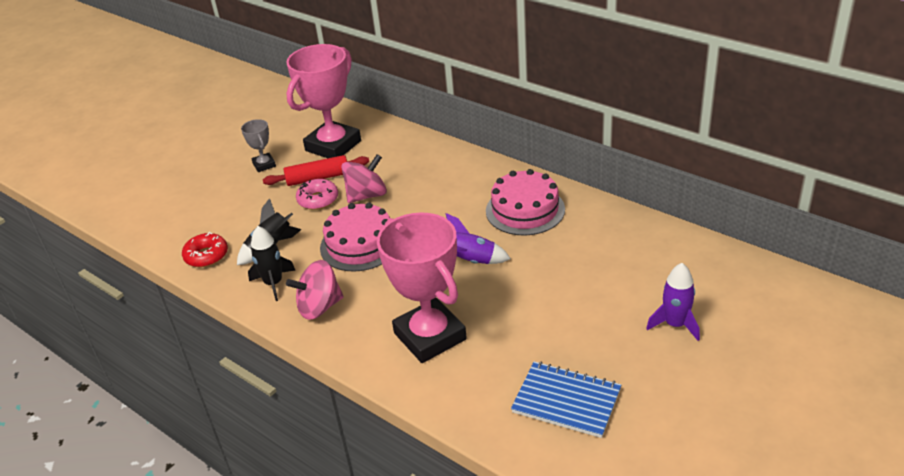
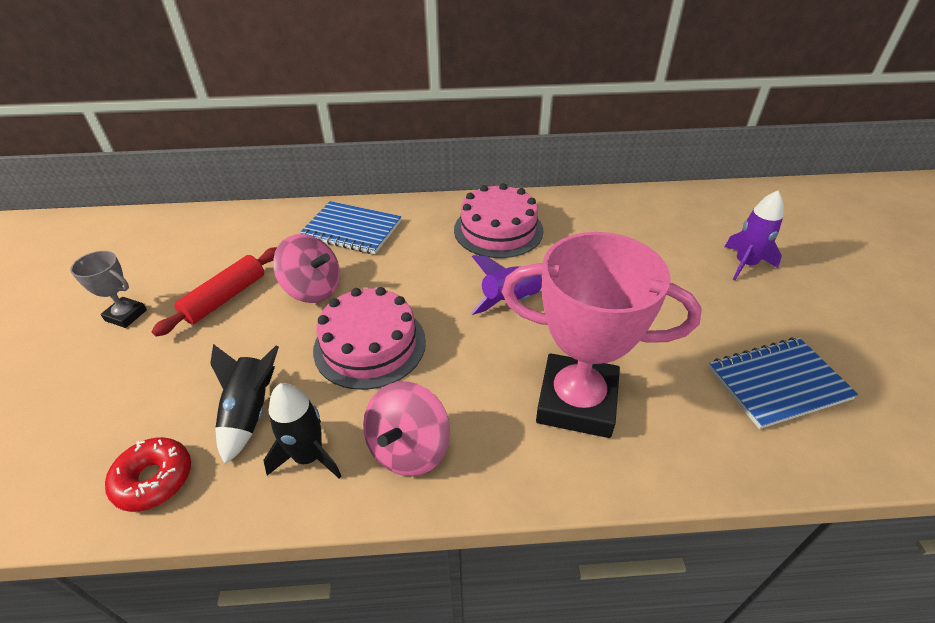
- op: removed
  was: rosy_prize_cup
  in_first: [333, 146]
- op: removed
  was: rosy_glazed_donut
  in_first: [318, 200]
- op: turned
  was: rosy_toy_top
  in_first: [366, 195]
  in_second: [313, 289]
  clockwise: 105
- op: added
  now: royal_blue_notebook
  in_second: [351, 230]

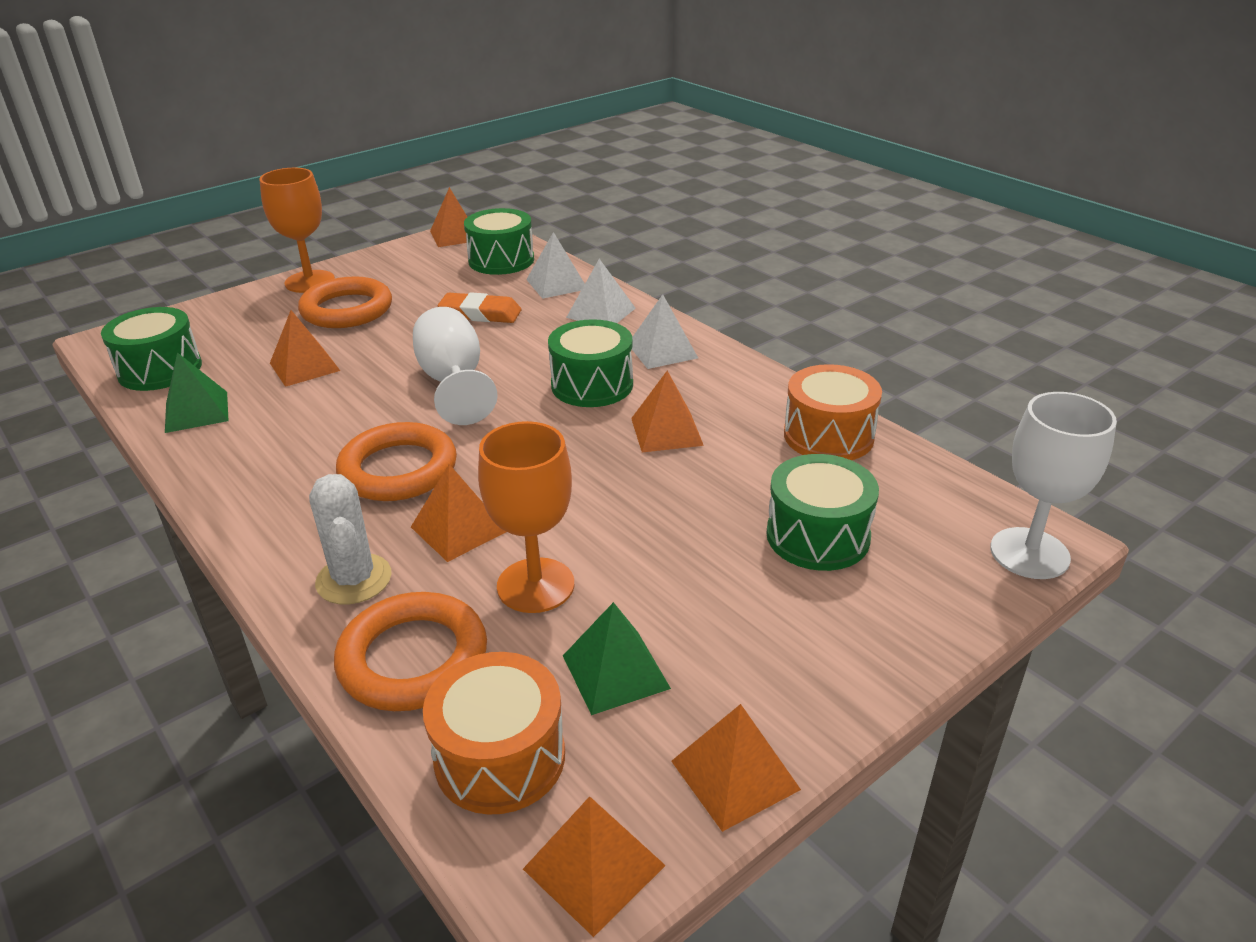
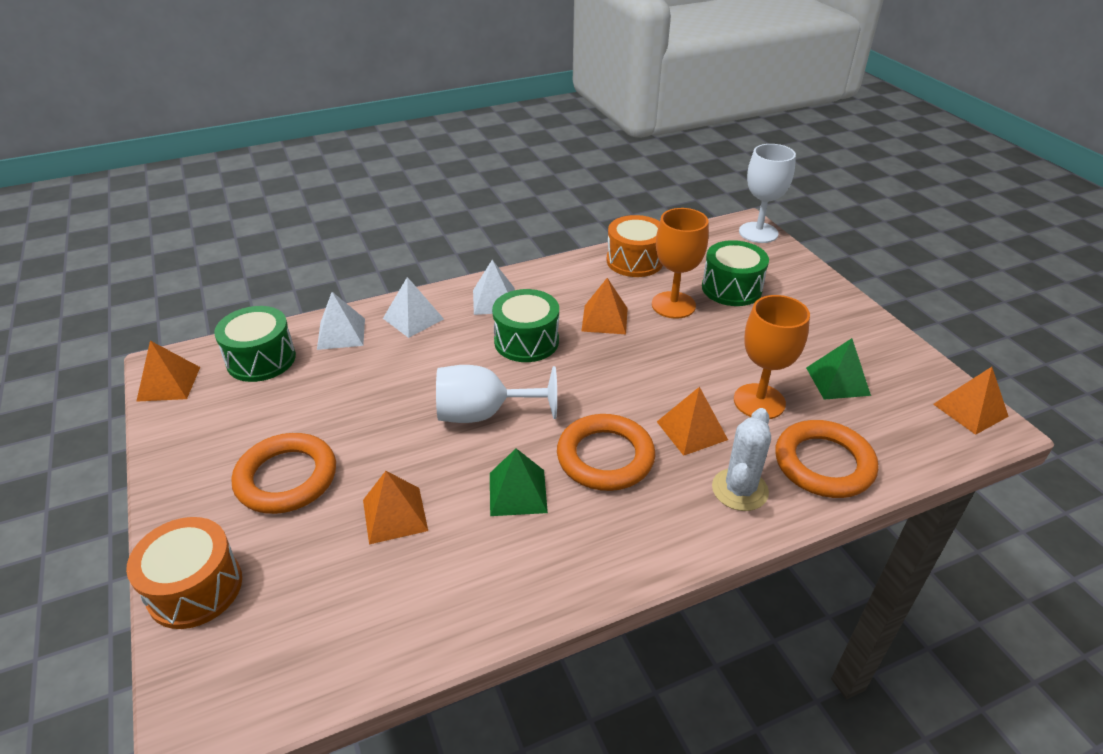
- op: removed
  was: leaf-green_toy_drum
  in_first: [160, 370]
- op: moved
  was: leaf-green_solid_pyramid
  in_first: [196, 411]
  in_second: [517, 492]
- op: moved
  was: orange_wine_glass
  in_first: [310, 282]
  in_second: [673, 305]
- op: turned
  was: white_cactus
  in_first: [354, 579]
  in_second: [739, 490]
  clockwise: -60
- op: moved
  was: orange_toy_drum
  in_first: [500, 757]
  in_second: [195, 588]
- op: removed
  was: orange_eraser
  in_first: [480, 313]
- op: removed
  was: orange_solid_pyramid
  in_first: [735, 775]

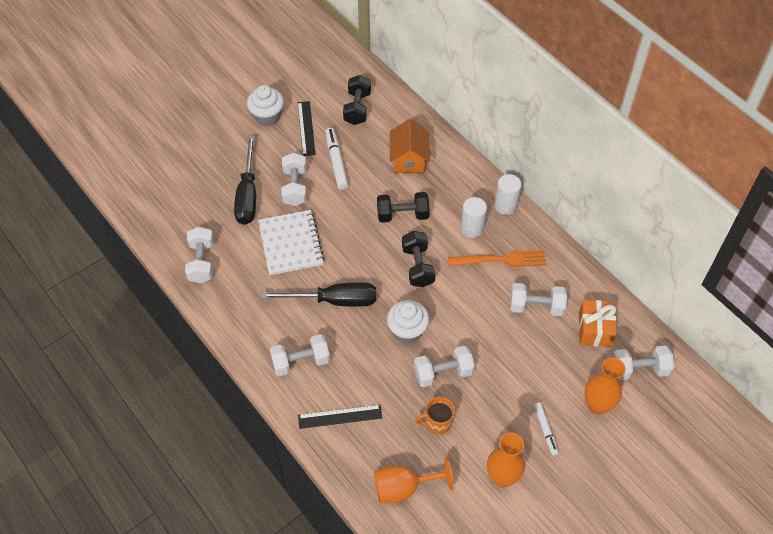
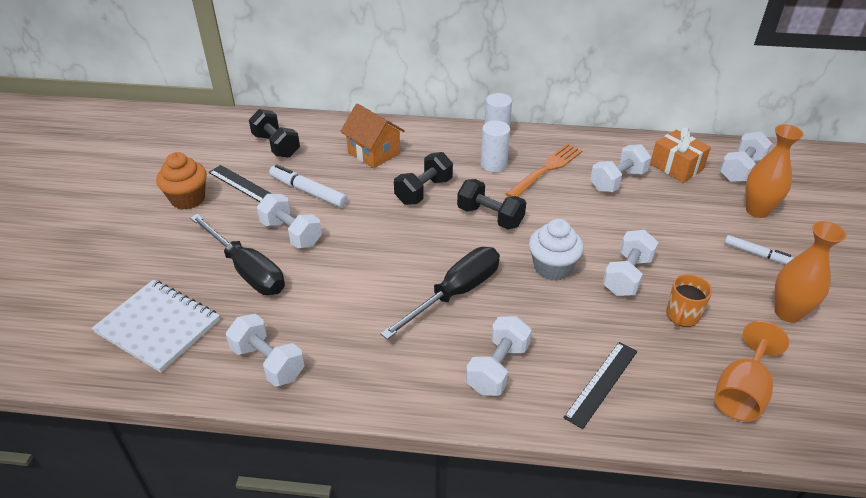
- op: recoloured
  was: white_cupcake
  now: orange_cupcake
  in_first: [267, 116]
  in_second: [188, 199]
- op: moved
  was: white_notebook
  in_first: [291, 244]
  in_second: [158, 326]

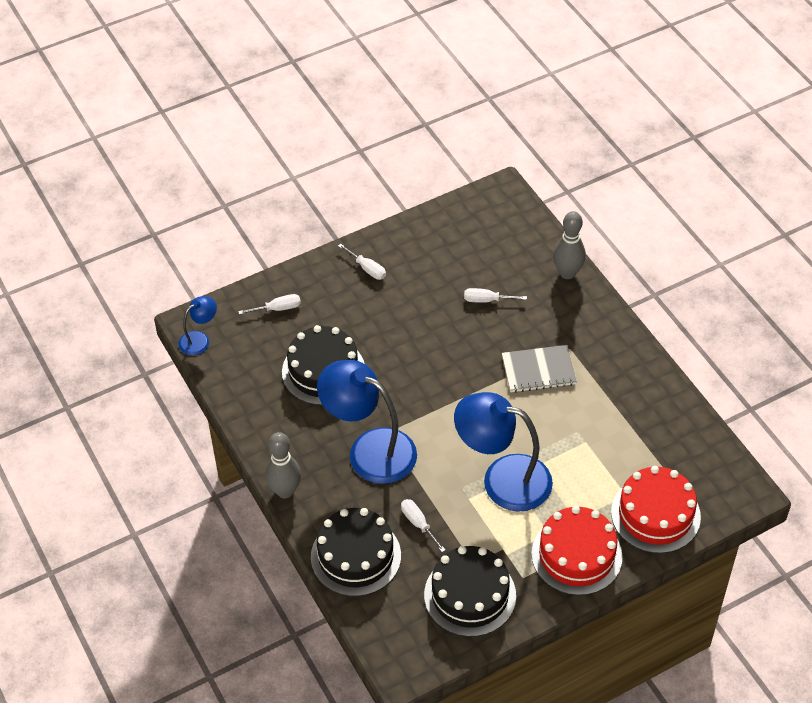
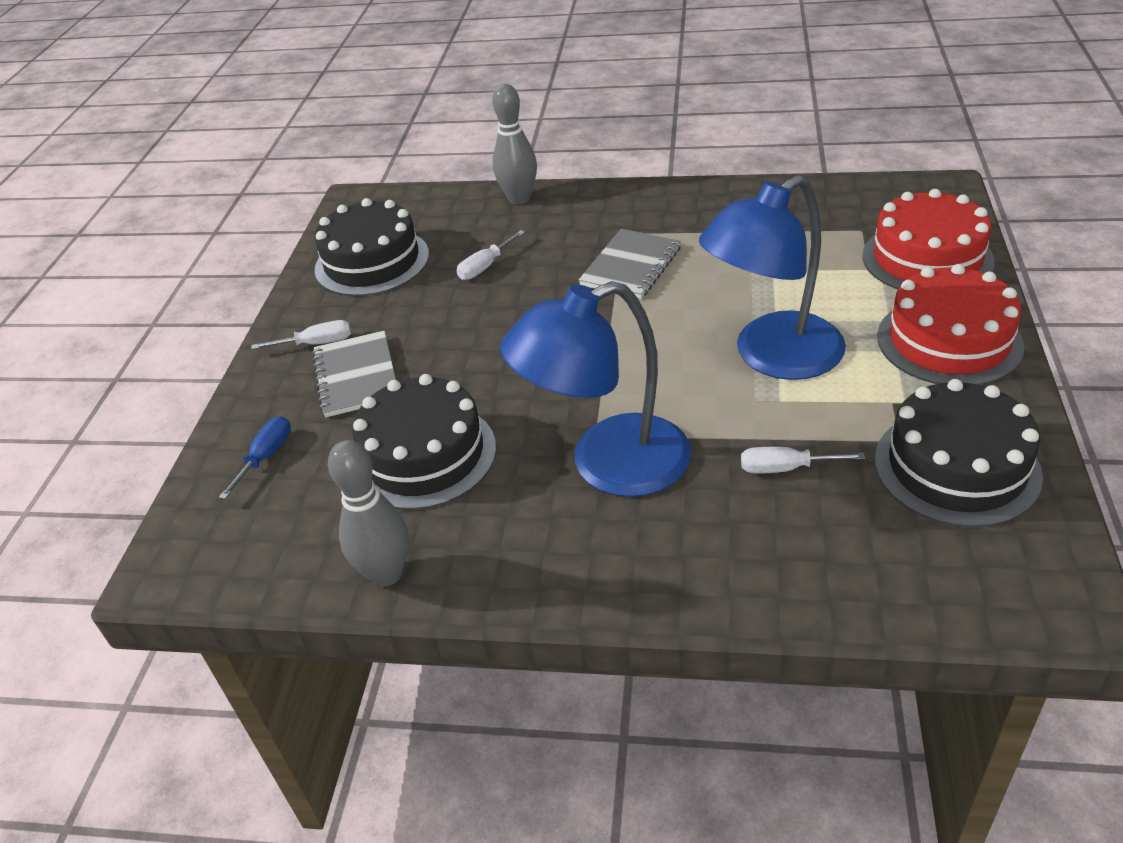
- op: removed
  was: royal_blue_reading_lamp
  in_first: [199, 339]
- op: recoloured
  was: white_hand_screwdriver
  now: royal_blue_hand_screwdriver
  in_first: [278, 308]
  in_second: [266, 457]
- op: moved
  was: grey_skittle
  in_first: [285, 491]
  in_second: [386, 574]
- op: moved
  was: black_layer_cake
  in_first: [355, 556]
  in_second: [372, 262]
- op: added
  now: grey_notebook
  in_second: [356, 376]

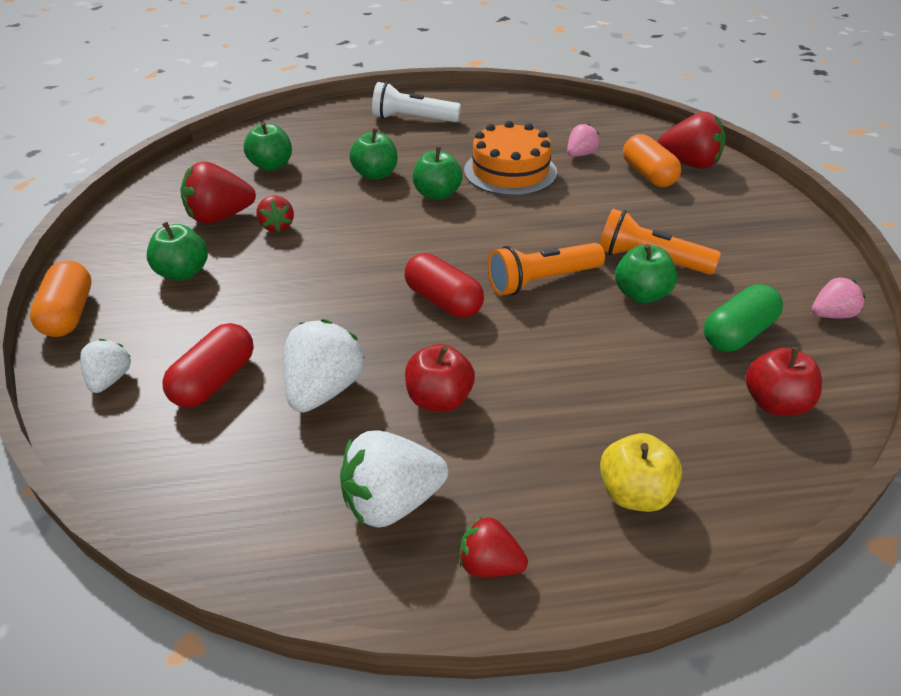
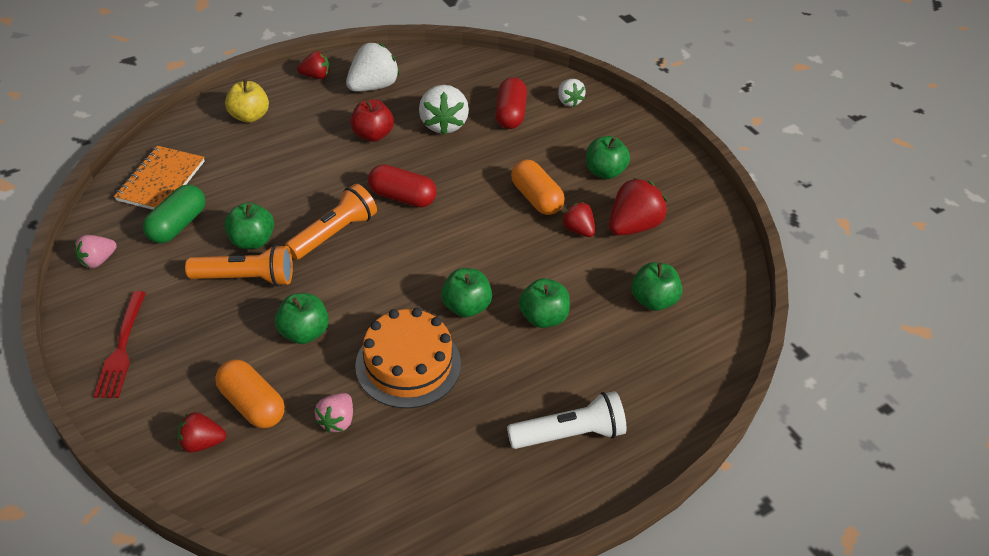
- op: moved
  was: orange_capsule
  in_first: [69, 314]
  in_second: [536, 198]
- op: resized
  was: scarlet_strawberry
  in_first: [689, 164]
  in_second: [202, 443]
  ratio: 0.59
- op: replaced
  was: scarlet_toy_apple
  now: orange_notebook
  in_first: [774, 403]
  in_second: [161, 181]
- op: added
  now: scarlet_table_fork
  in_second: [122, 348]
- op: added
  now: leaf-green_toy_apple
  in_second: [304, 332]

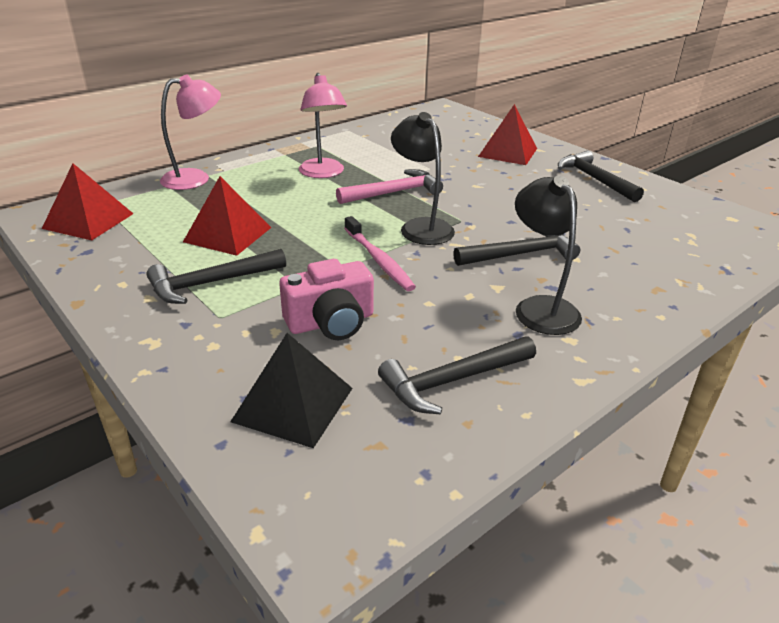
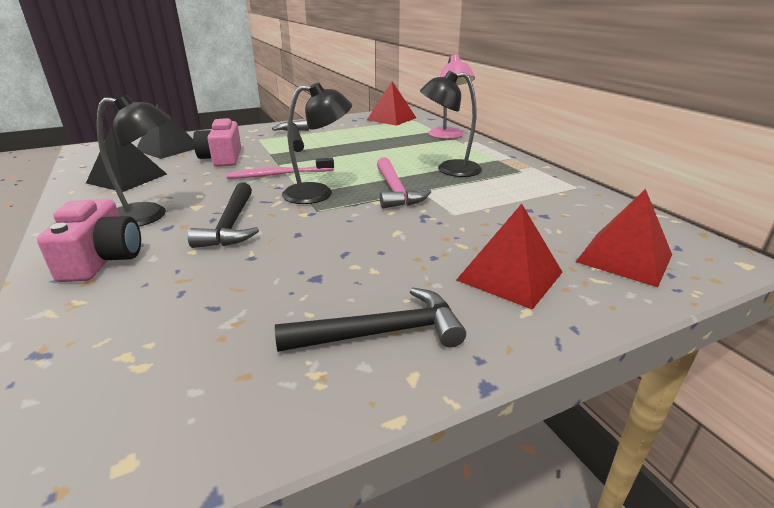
- op: moved
  was: scarlet_solid_pyramid
  in_first: [227, 234]
  in_second: [624, 258]
- op: recoloured
  was: rosy_reading_lamp
  now: black_reading_lamp
  in_first: [323, 173]
  in_second: [449, 169]
- op: replaced
  was: black_hammer
  now: black_solid_pyramid
  in_first: [452, 381]
  in_second: [127, 178]
- op: added
  now: rosy_photo_camera
  in_second: [103, 259]

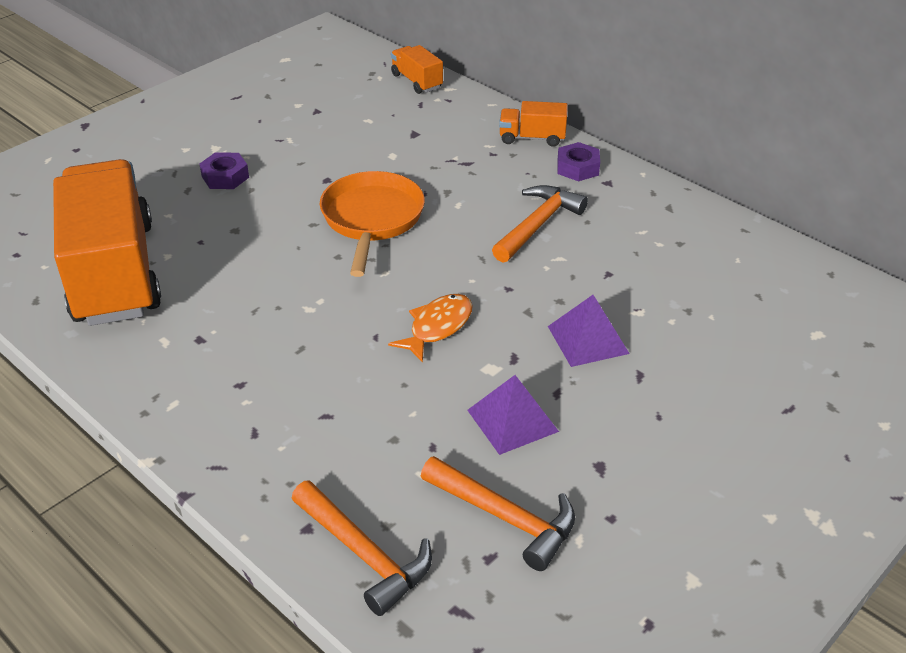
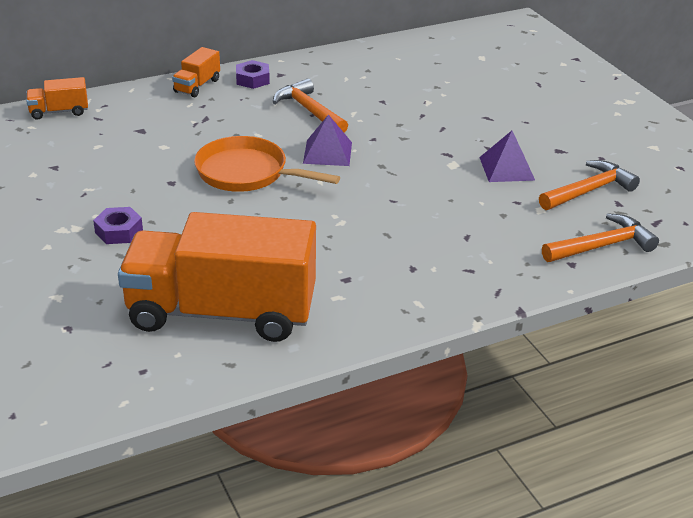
- op: removed
  was: orange_fish_figure
  in_first: [437, 327]
- op: moved
  was: royal_purple_solid_pyramid
  in_first: [588, 339]
  in_second: [327, 152]

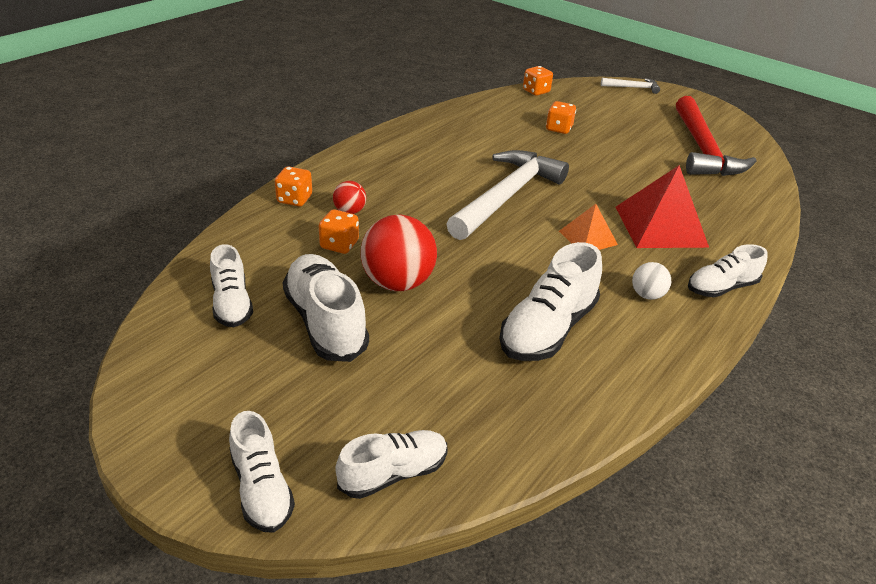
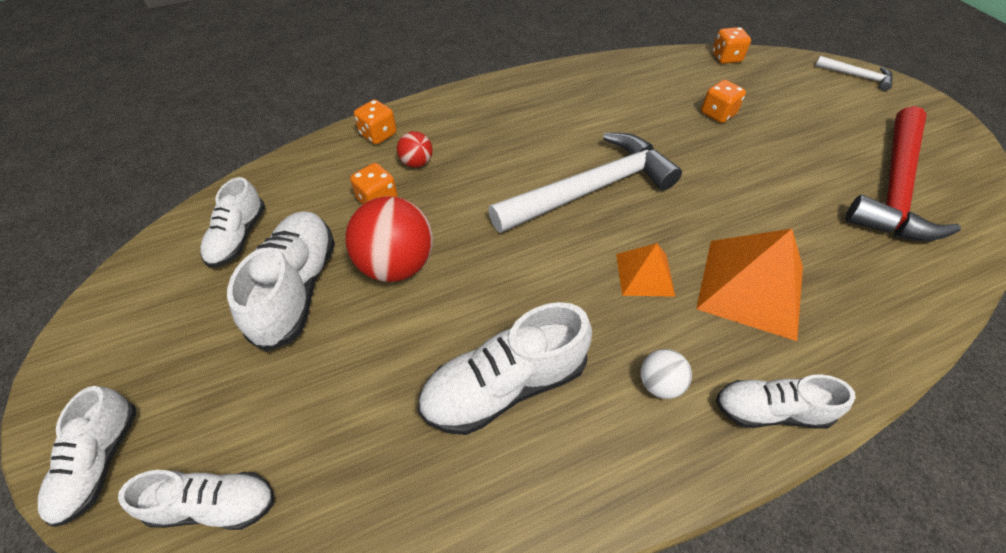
- op: recoloured
  was: scarlet_solid_pyramid
  now: orange_solid_pyramid
  in_first: [660, 226]
  in_second: [751, 287]

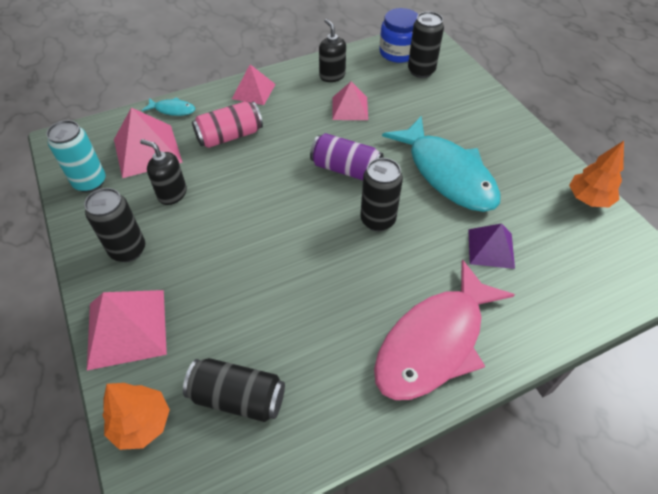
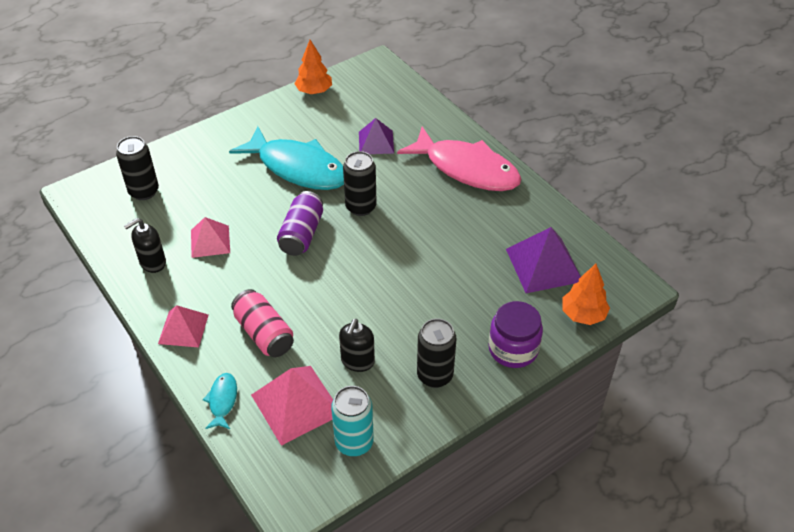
- op: replaced
  was: rosy_solid_pyramid
  now: royal_purple_jam_jar
  in_first: [127, 328]
  in_second: [513, 349]
- op: replaced
  was: black_soda_can
  now: royal_purple_solid_pyramid
  in_first: [238, 397]
  in_second: [544, 265]
- op: removed
  was: royal_blue_jam_jar
  in_first: [398, 52]
- op: turned
  was: aqua_fish_figure
  in_first: [447, 173]
  in_second: [298, 168]
  clockwise: 75

